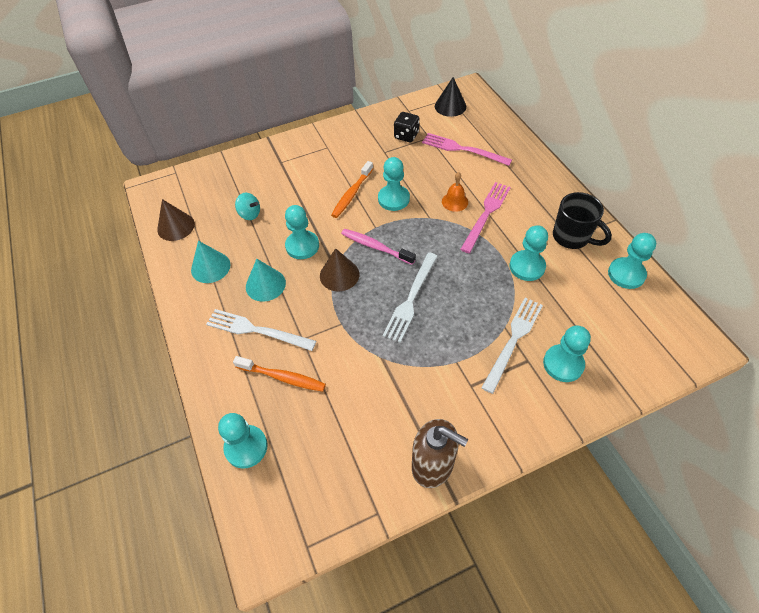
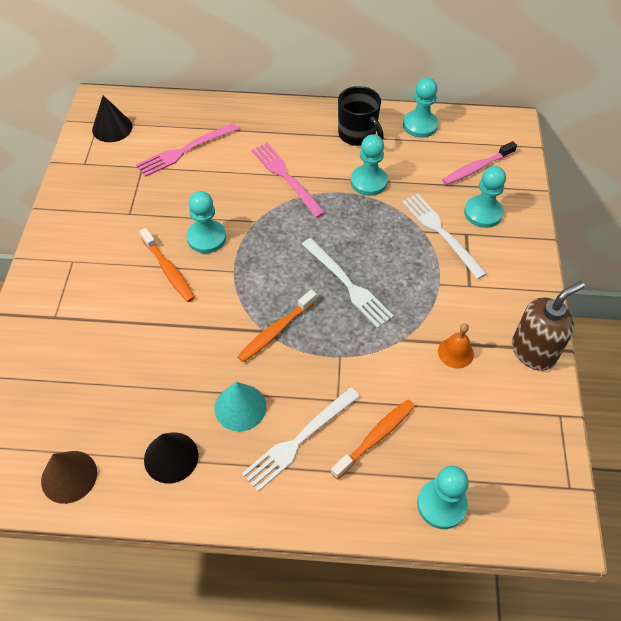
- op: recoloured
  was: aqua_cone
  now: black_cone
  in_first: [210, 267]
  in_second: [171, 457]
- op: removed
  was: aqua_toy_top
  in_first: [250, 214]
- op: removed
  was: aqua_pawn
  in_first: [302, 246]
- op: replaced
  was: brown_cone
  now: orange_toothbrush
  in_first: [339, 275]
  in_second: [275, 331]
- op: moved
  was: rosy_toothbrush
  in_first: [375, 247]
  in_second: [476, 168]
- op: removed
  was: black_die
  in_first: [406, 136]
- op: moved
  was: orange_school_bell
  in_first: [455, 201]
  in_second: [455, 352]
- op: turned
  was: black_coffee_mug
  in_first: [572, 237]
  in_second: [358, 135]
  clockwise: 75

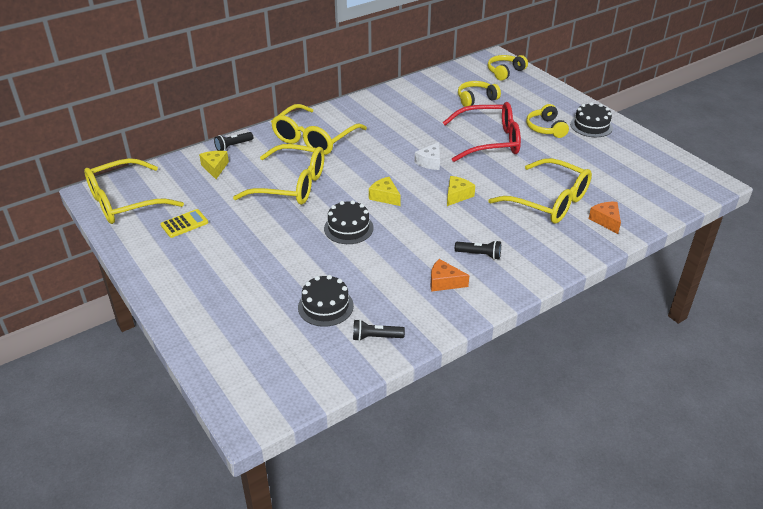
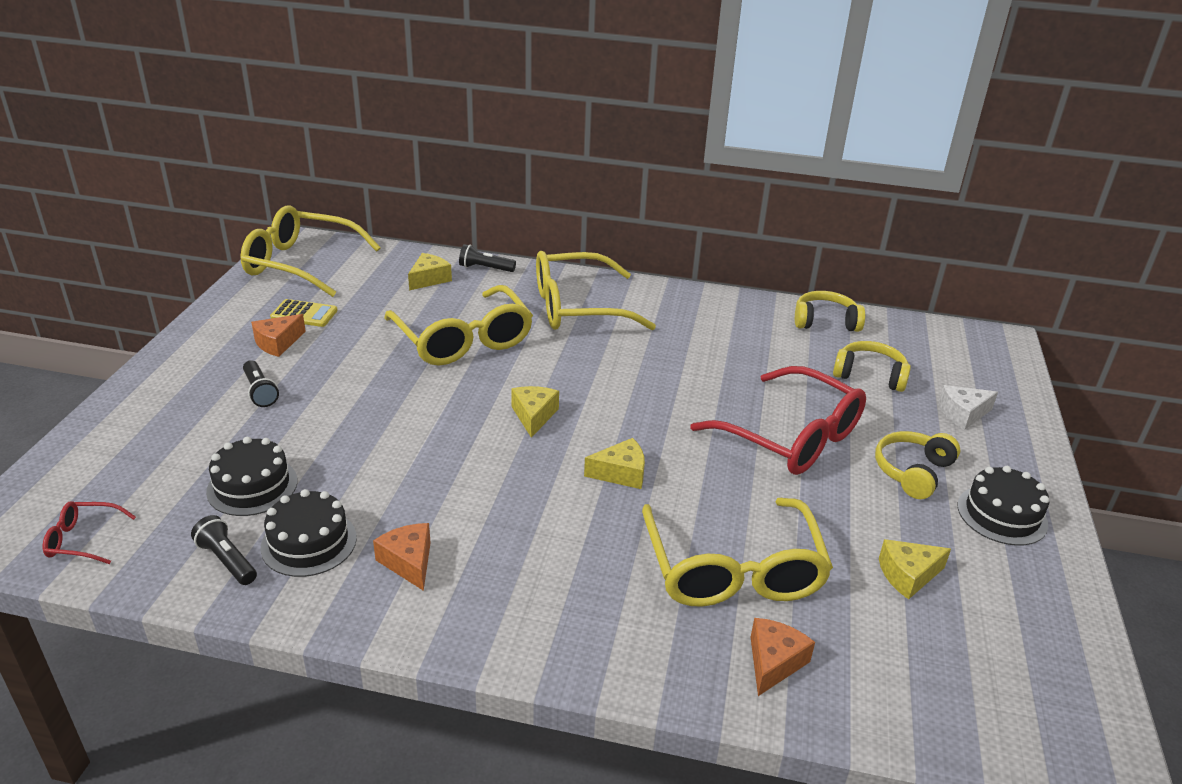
- op: moved
  was: black_layer_cake
  in_first: [348, 228]
  in_second: [309, 542]
- op: moved
  was: white_cheese
  in_first: [430, 162]
  in_second: [962, 414]
- op: moved
  was: black_flashlight
  in_first: [479, 254]
  in_second: [260, 392]
- op: moved
  was: bright_yellow_over-ear_headphones
  in_first: [505, 72]
  in_second: [825, 321]
- op: added
  now: scarlet_glasses
  in_second: [83, 539]
- op: added
  now: orange_cheese
  in_second: [277, 343]
- op: added
  now: bright_yellow_cheese
  in_second: [907, 575]

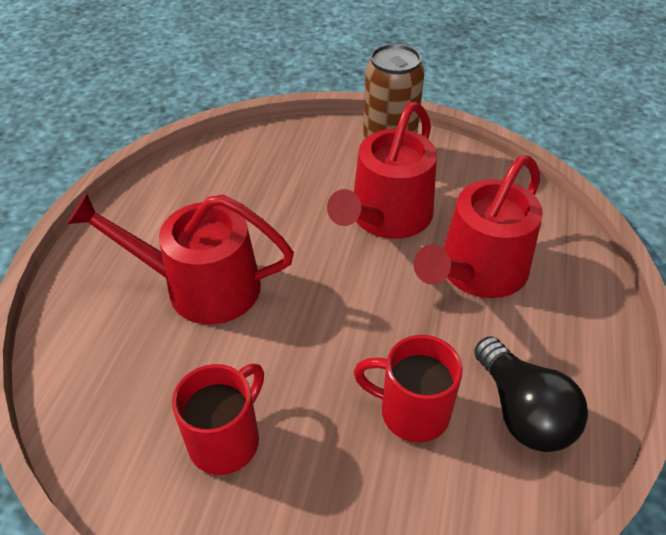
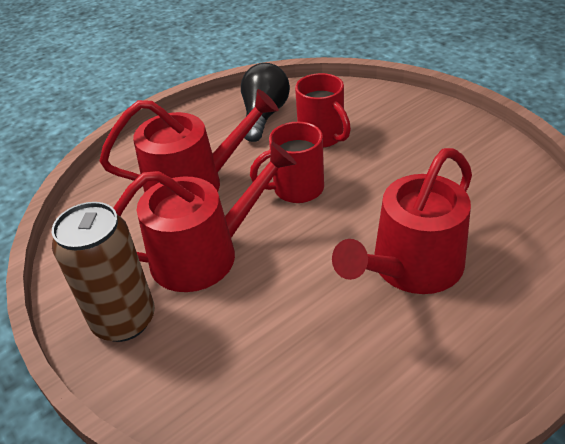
- op: turned
  was: scarlet_watering_can
  in_first: [201, 286]
  in_second: [411, 267]
  clockwise: 90
- op: moved
  was: scarlet_coffee_mug
  in_first: [226, 440]
  in_second: [296, 189]

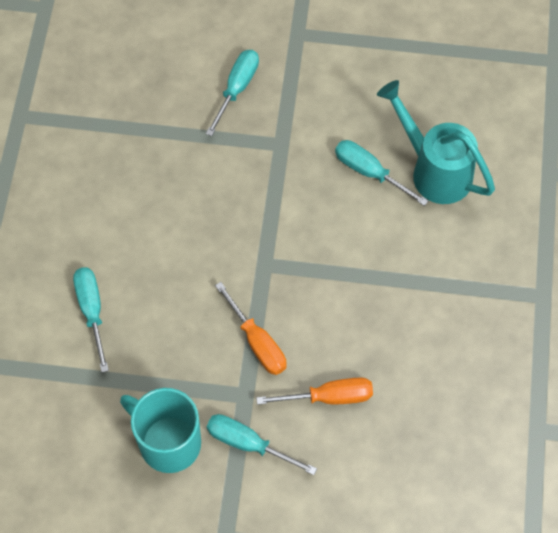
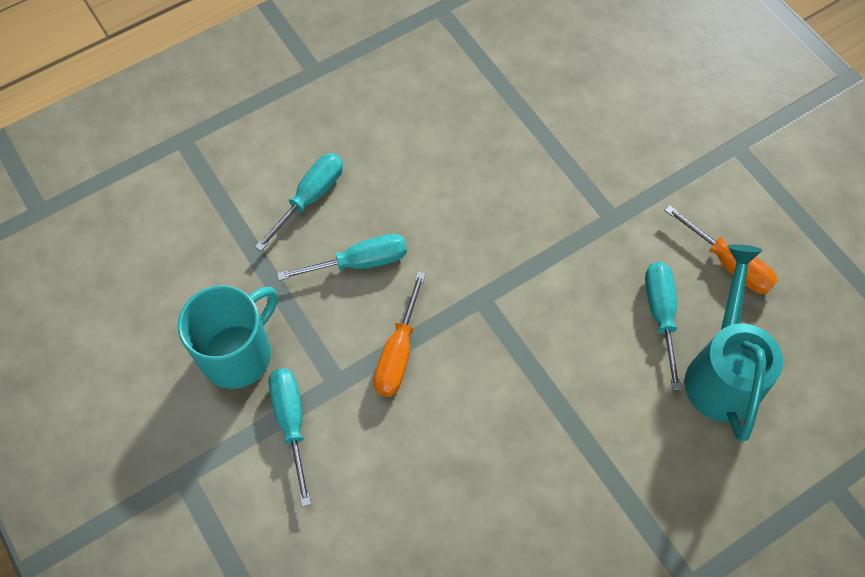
- op: turned
  was: aqua_coffee_mug
  in_first: [168, 442]
  in_second: [238, 354]
  clockwise: 45
- op: moved
  was: aqua_hand_screwdriver
  in_first: [237, 88]
  in_second: [360, 262]
- op: moved
  was: orange_hand_screwdriver
  in_first: [330, 397]
  in_second: [729, 264]

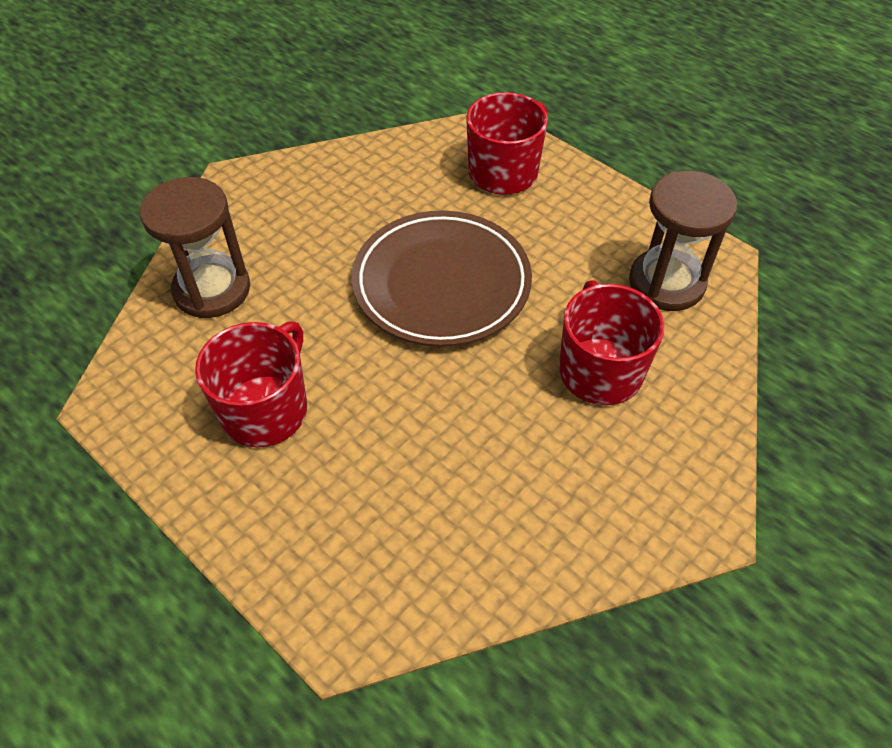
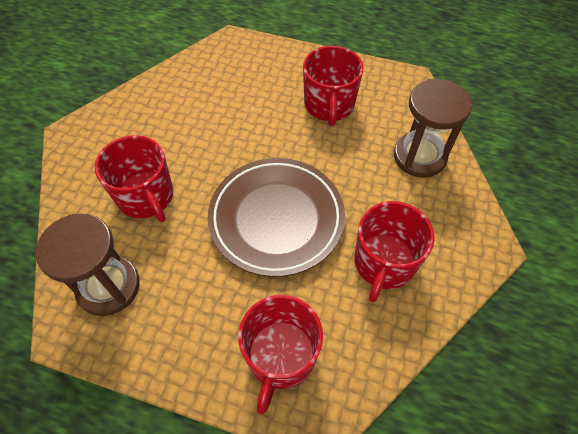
- op: added
  now: scarlet_coffee_mug
  in_second: [384, 263]

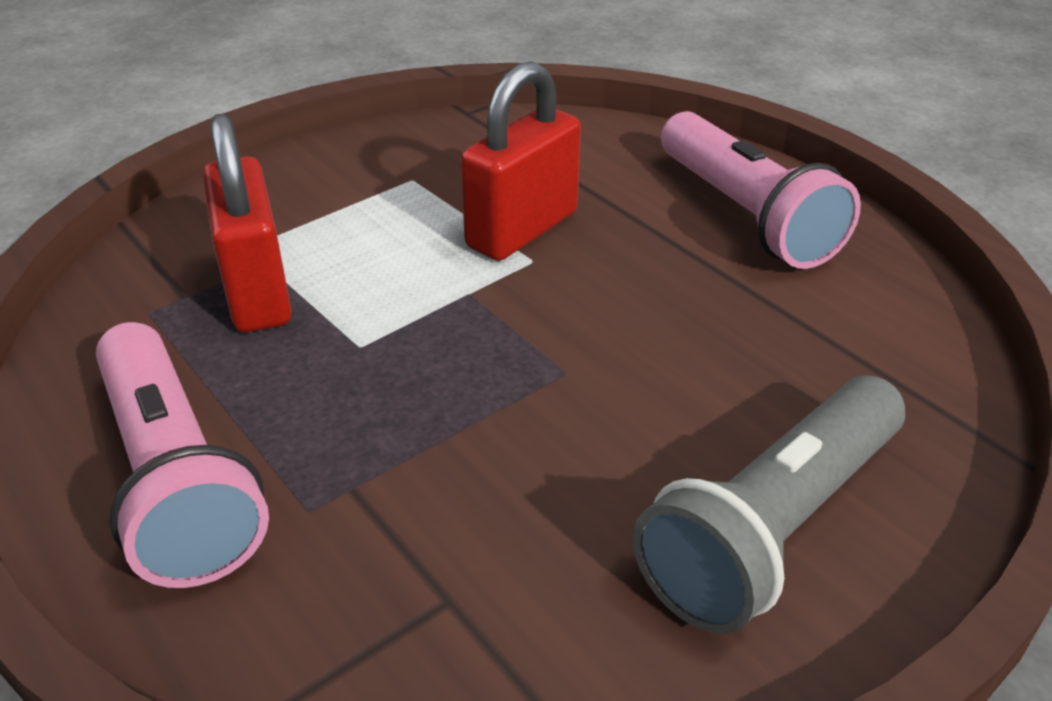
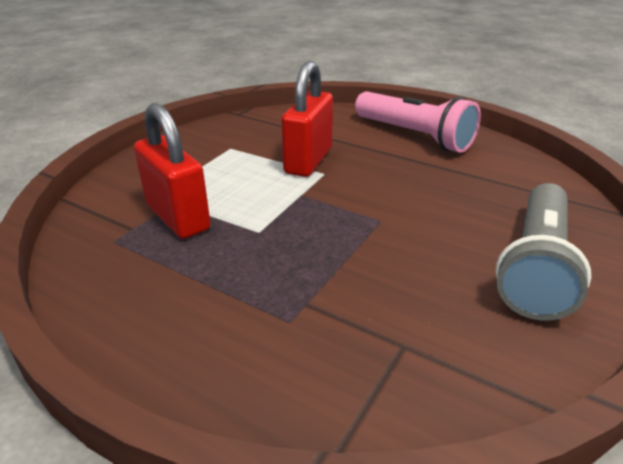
- op: removed
  was: rosy_flashlight
  in_first: [176, 478]

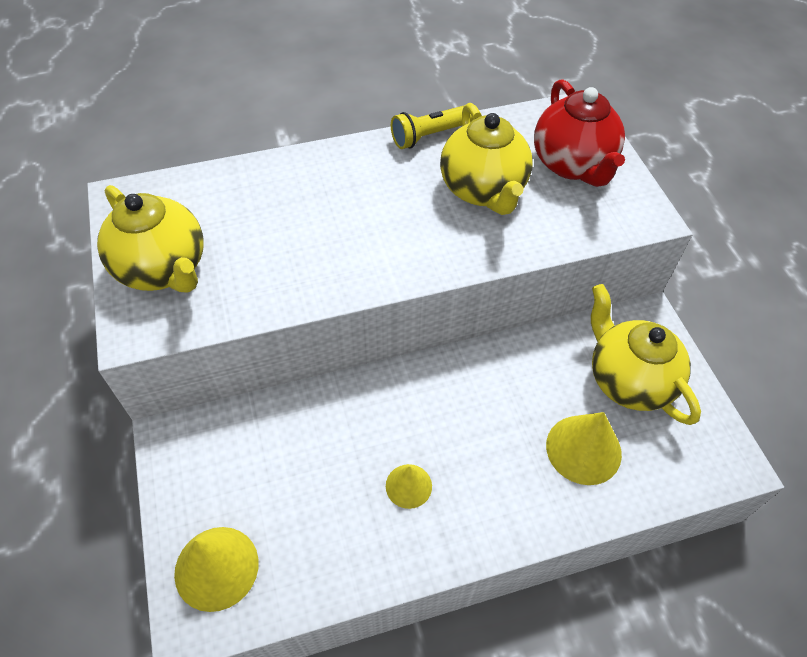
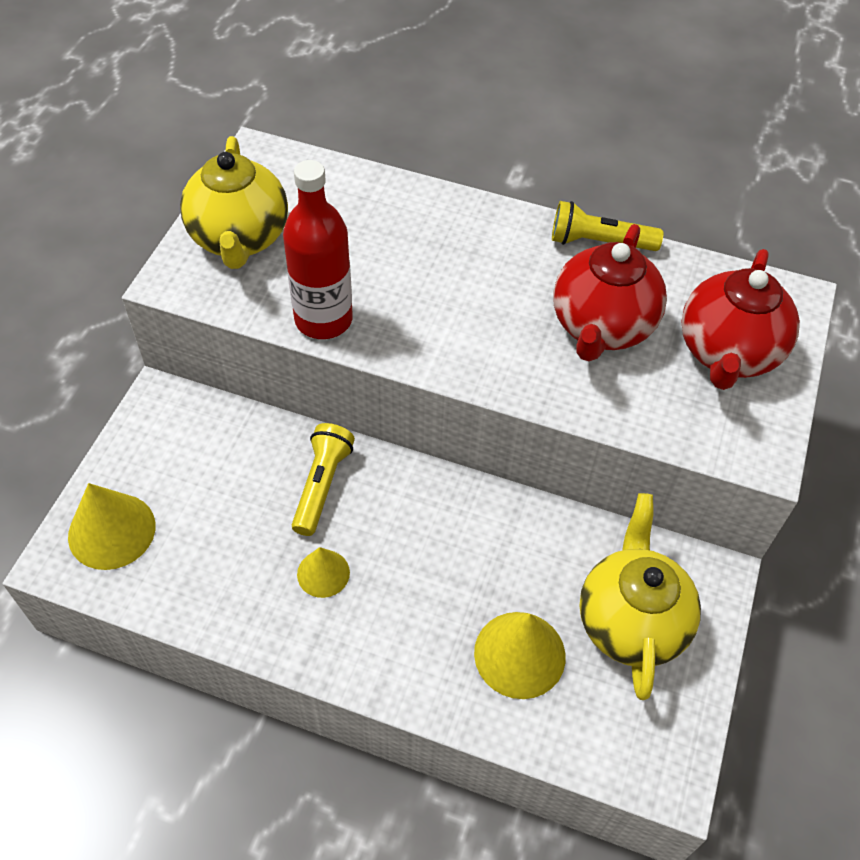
- op: recoloured
  was: bright_yellow_tea_pot
  now: scarlet_tea_pot
  in_first: [483, 190]
  in_second: [601, 327]
- op: added
  now: scarlet_flask
  in_second: [323, 319]
- op: added
  now: bright_yellow_flashlight
  in_second: [322, 485]

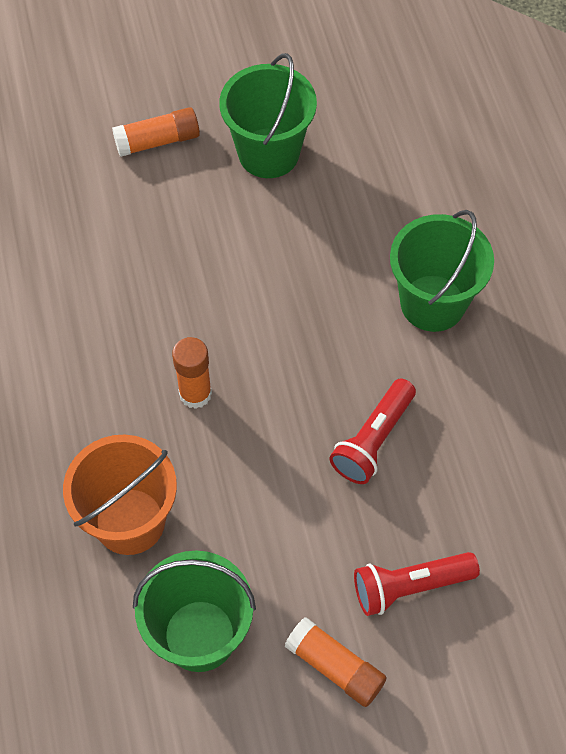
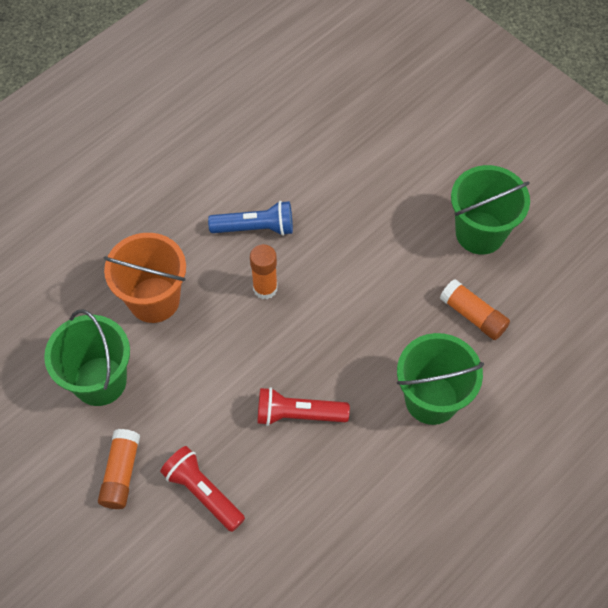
- op: moved
  was: orange_glue_stick
  in_first: [157, 141]
  in_second: [473, 315]
- op: added
  now: royal_blue_flashlight
  in_second: [255, 228]

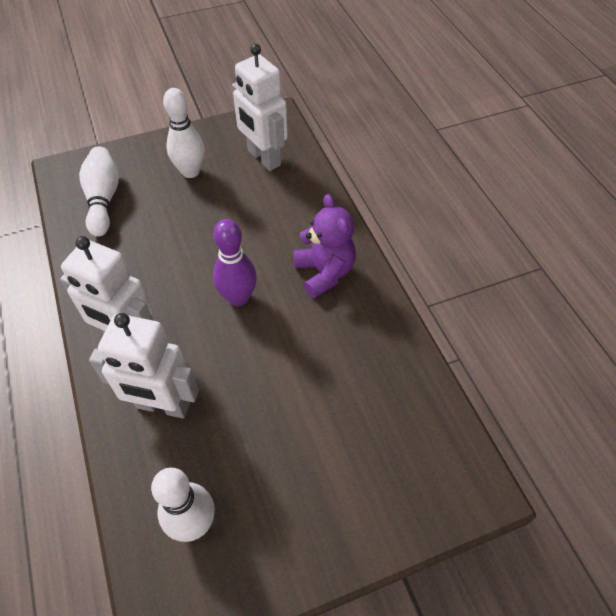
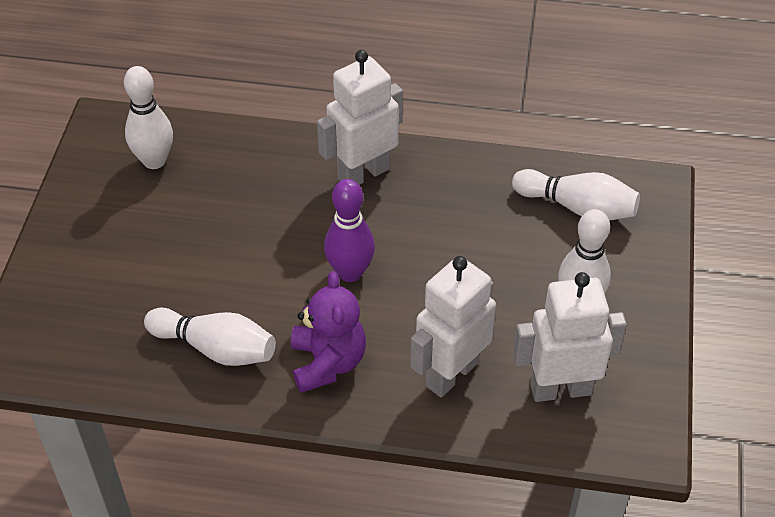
- op: moved
  was: white_toy_robot
  in_first: [163, 406]
  in_second: [451, 374]
- op: turned
  was: royal_purple_stuffed_bear
  in_first: [324, 272]
  in_second: [327, 362]
  clockwise: -105
- op: added
  now: white_skittle
  in_second: [215, 348]

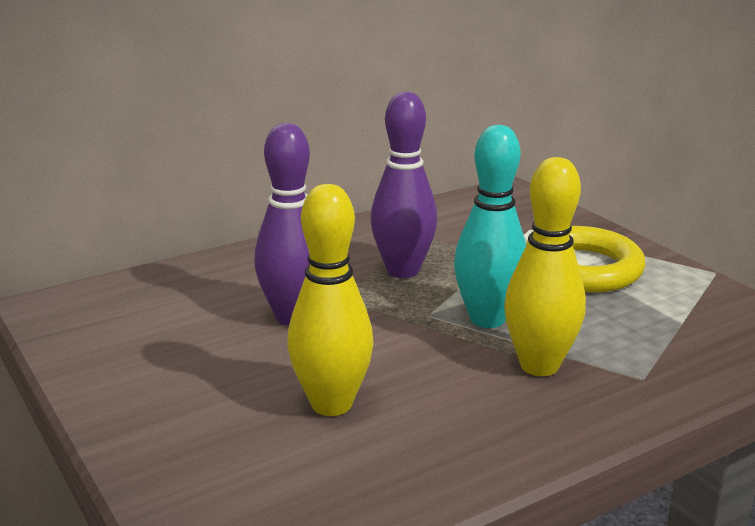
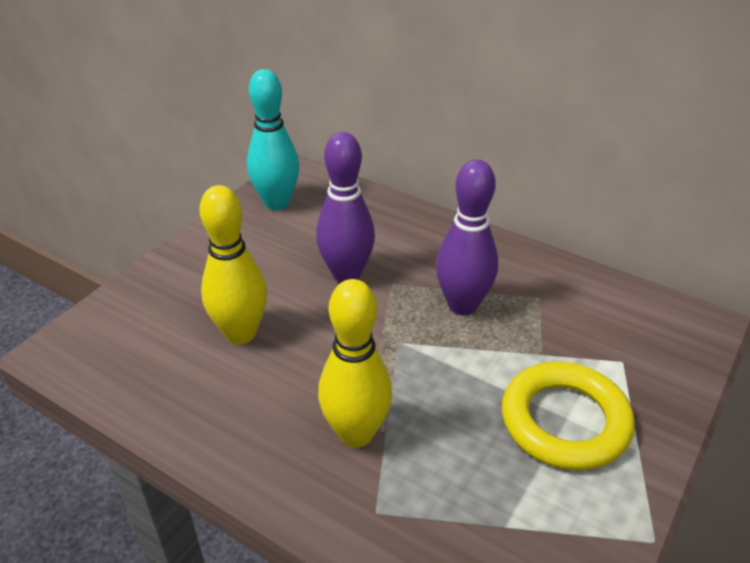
- op: moved
  was: aqua_skittle
  in_first: [487, 319]
  in_second: [277, 203]

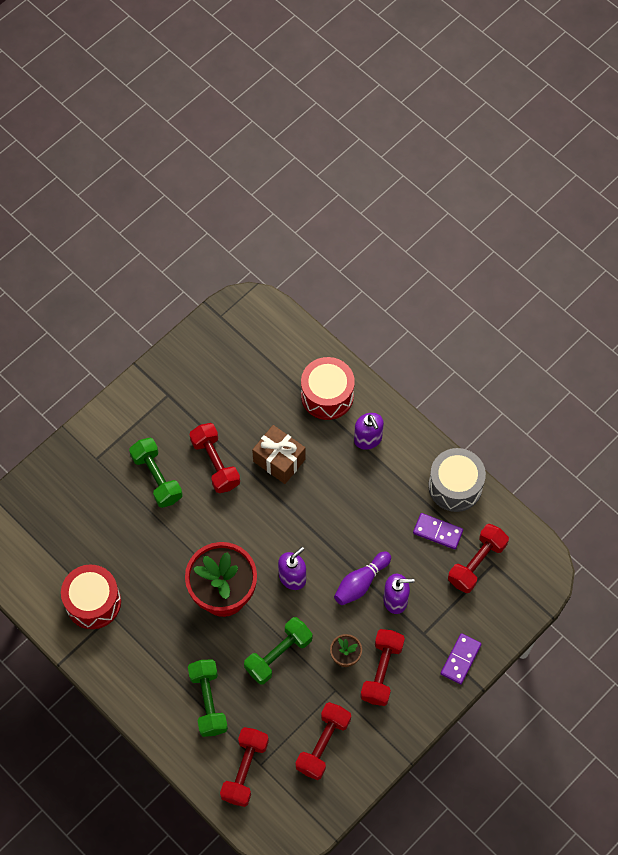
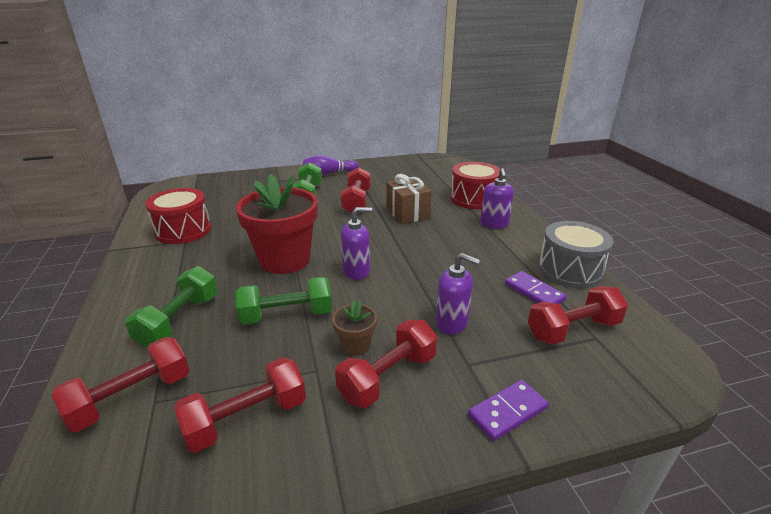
- op: moved
  was: royal_purple_skittle
  in_first: [361, 583]
  in_second: [329, 173]

